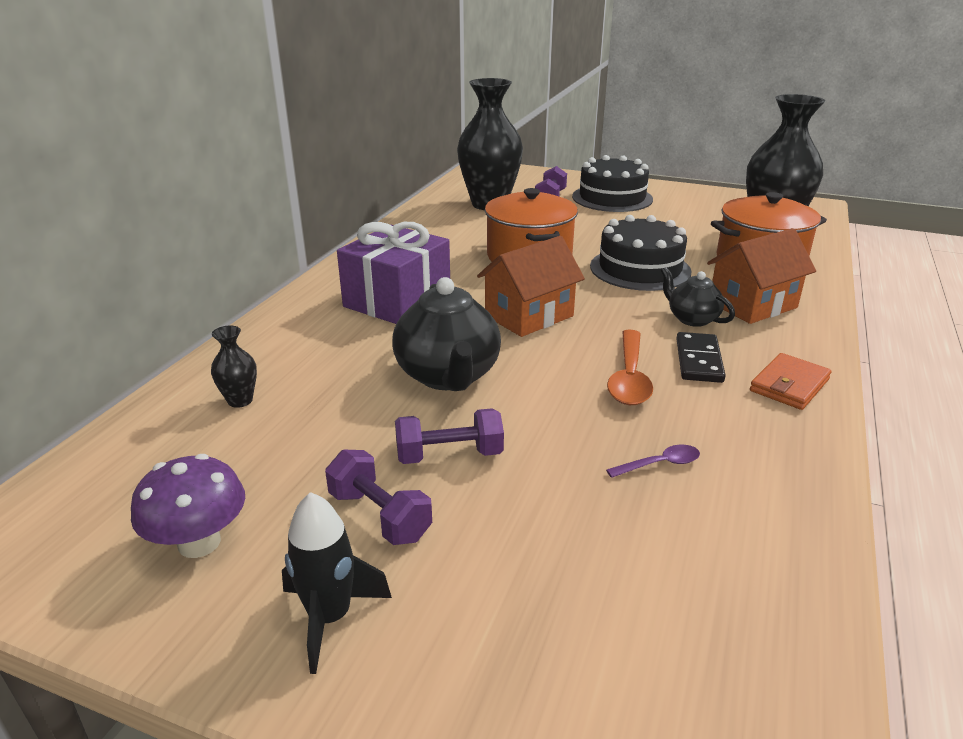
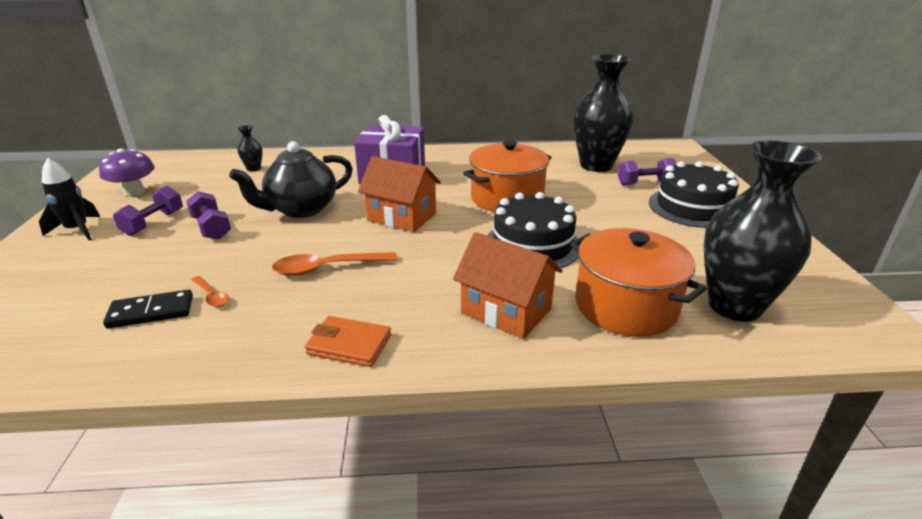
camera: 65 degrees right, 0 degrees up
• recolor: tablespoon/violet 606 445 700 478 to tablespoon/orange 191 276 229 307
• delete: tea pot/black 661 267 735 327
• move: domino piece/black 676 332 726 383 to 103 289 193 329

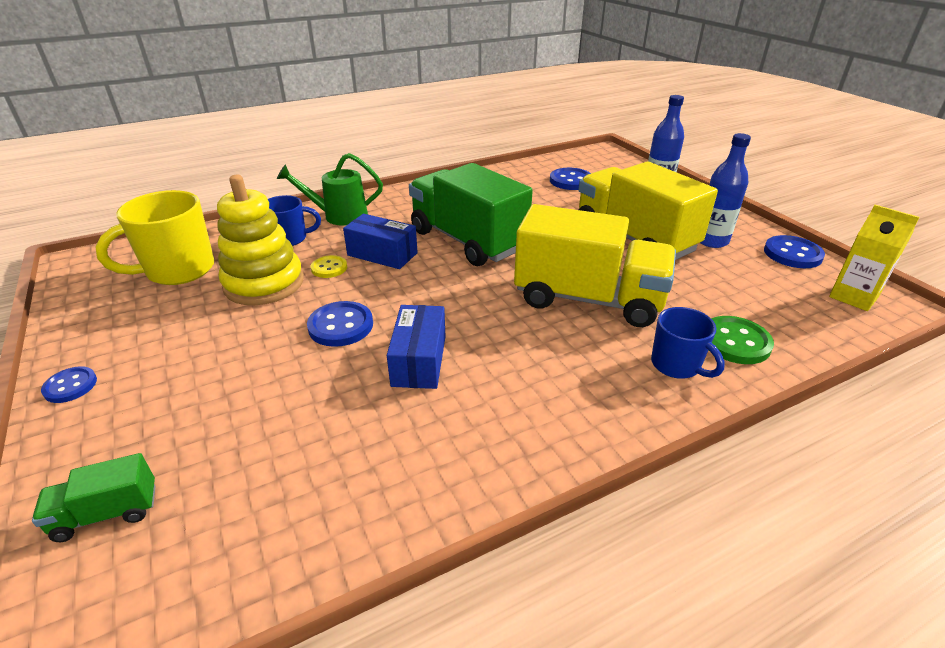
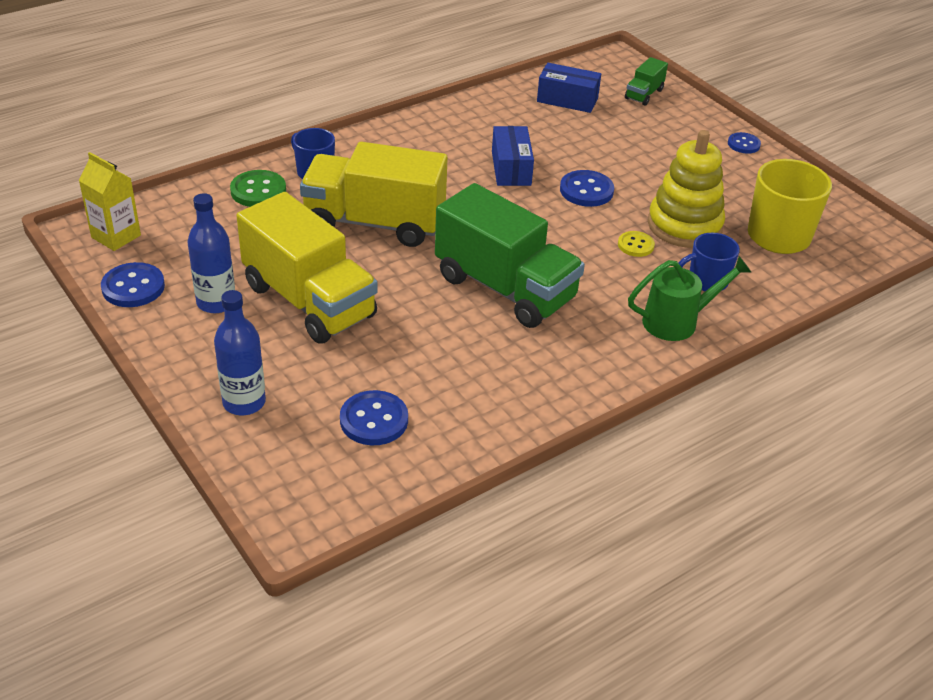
camera: 170 degrees right, 5 degrees up
• rotate: toy truck/green 32 453 156 542 = 625 57 668 106 150 degrees clockwise
• move: box/blue 343 214 418 269 to 537 63 601 113

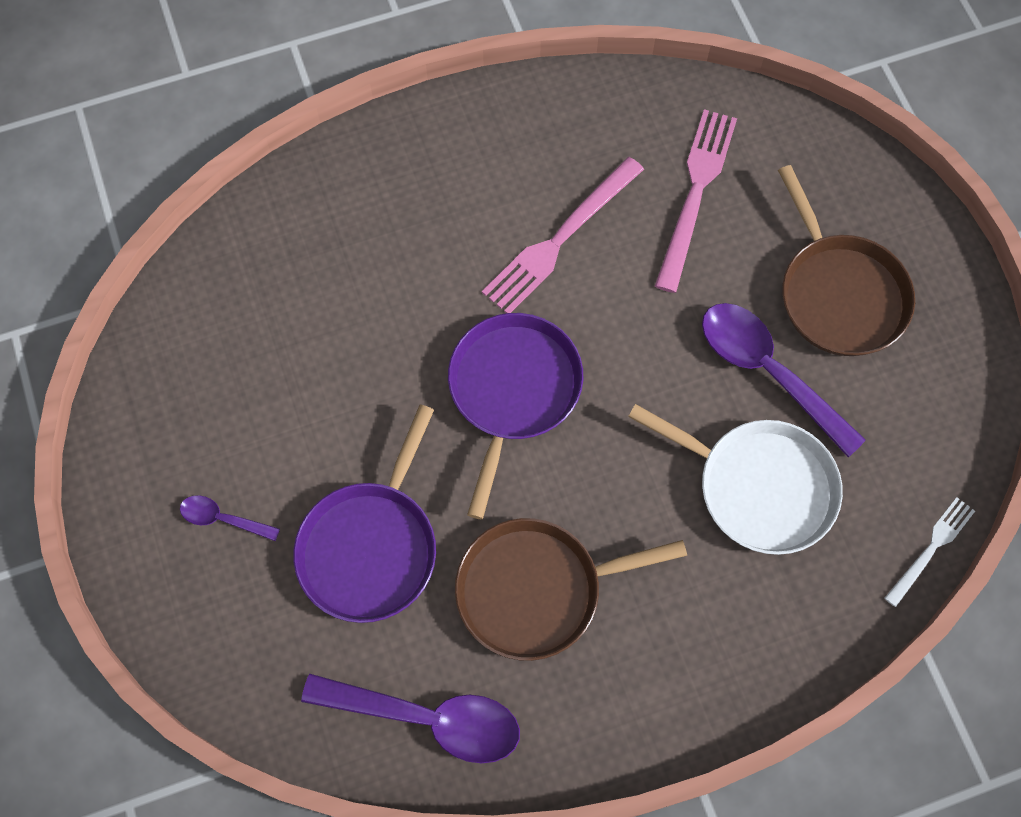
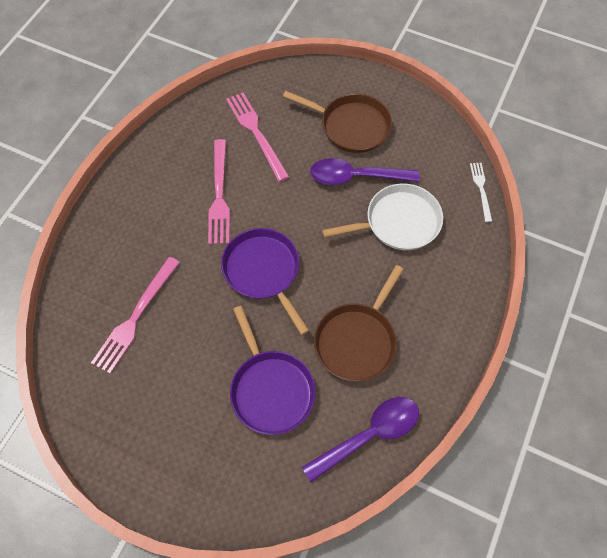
camera: 45 degrees left, 5 degrees down
• delete: tablespoon/violet 180 495 280 541
• insert: fork/pink 91 257 180 374

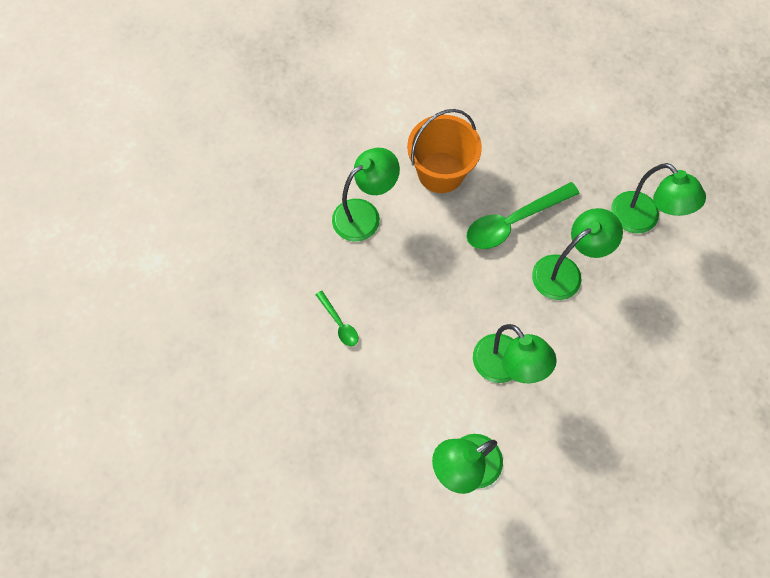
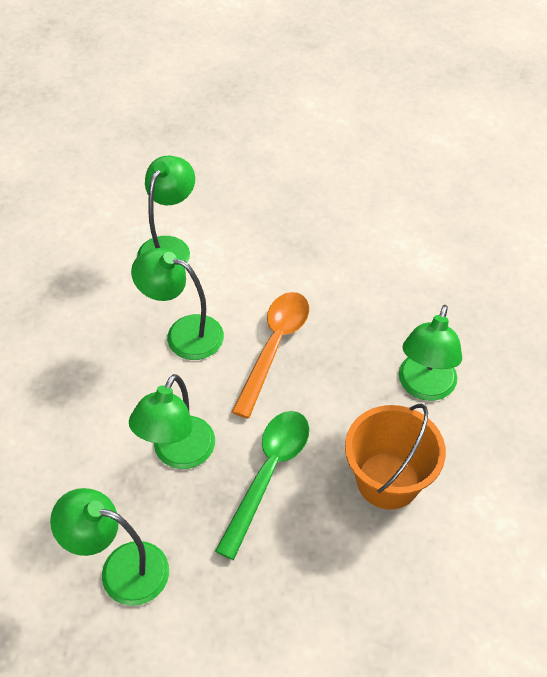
camera: 145 degrees right, 15 degrees down
• delete: tablespoon/green 316 291 358 346
• insert: tablespoon/orange 232 292 309 418

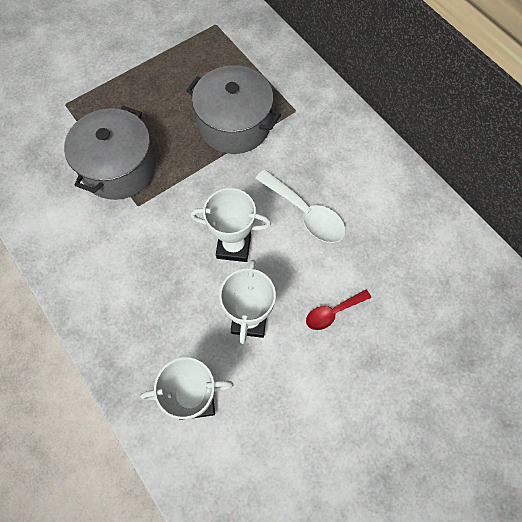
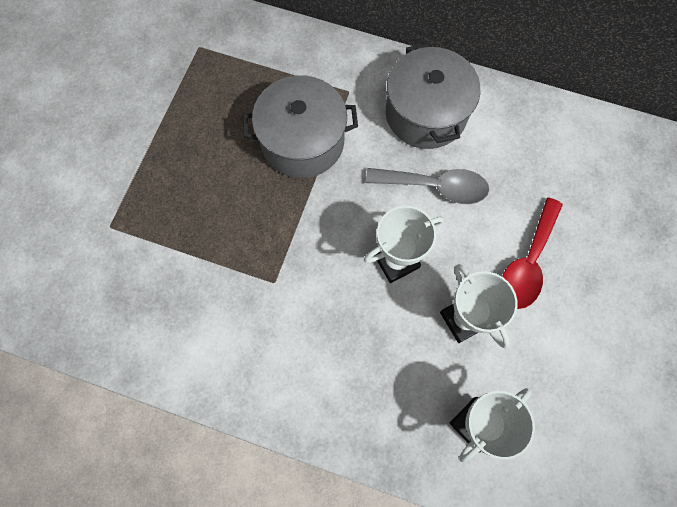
camera: 35 degrees left, 5 degrees up
• move: pot/gray 64 106 156 200 to 386 43 480 149
• recolor: tablespoon/snow-white 255 169 346 243 to tablespoon/gray 366 168 489 204
• resize: tablespoon/red 306 290 371 330 = 502 198 563 309 x1.65

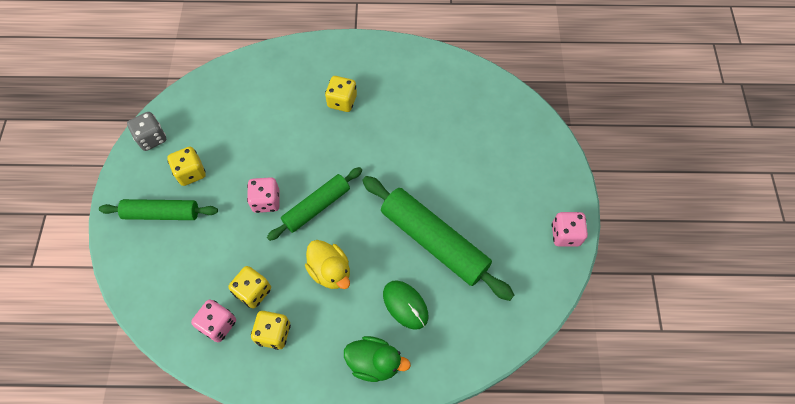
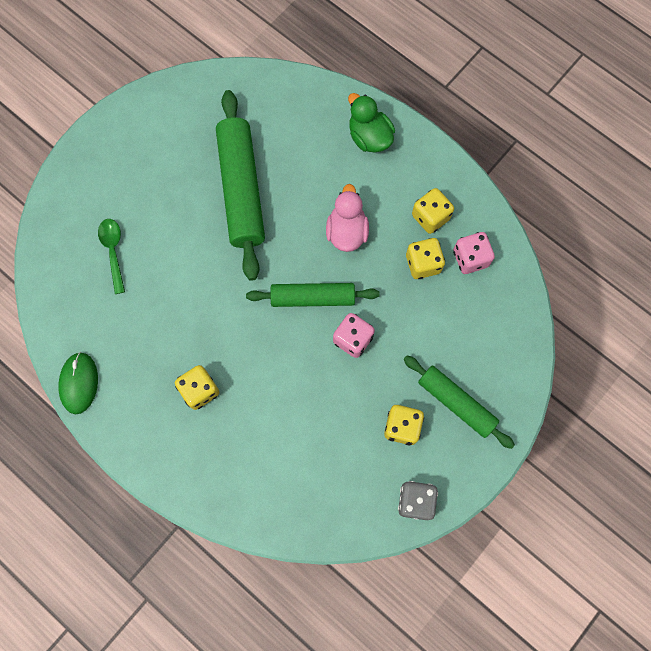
camera: 140 degrees left, 10 degrees up
• recolor: toy duck/yellow 305 240 350 289 to toy duck/pink 326 184 369 252
• move: PC mouse/green 383 280 428 330 to 58 352 98 414
• delete: die/pink 552 212 588 247
• insert: tablespoon/green 98 219 125 294

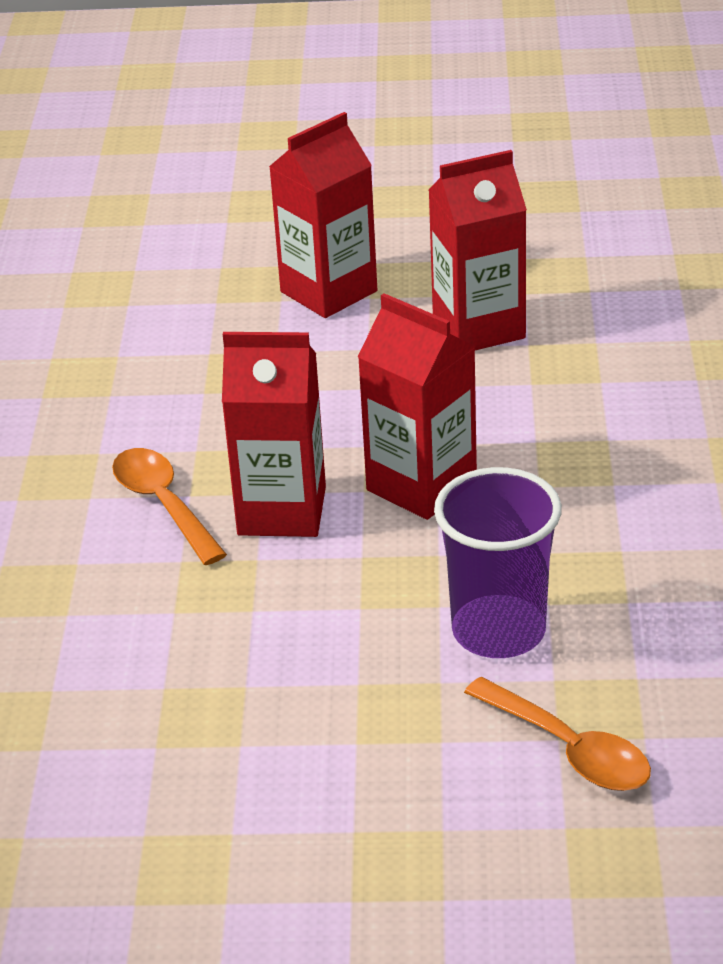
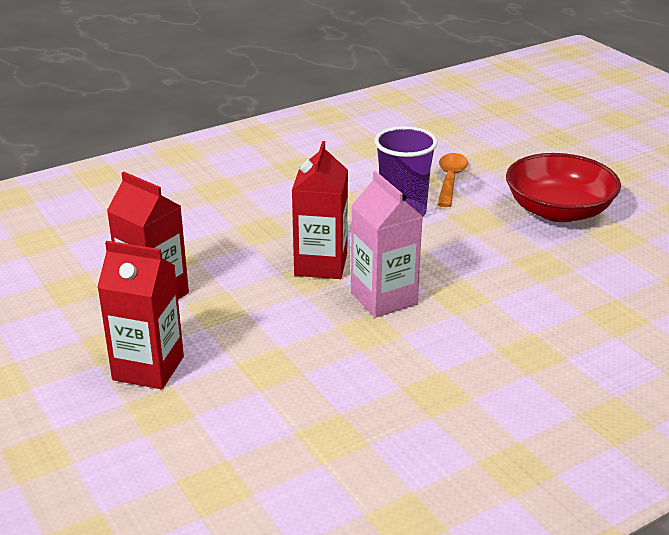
camera: 125 degrees left, 5 degrees down
• delete: tablespoon/orange 112 448 227 565
• recolor: carton/red 222 332 326 537 to carton/pink 351 171 423 318
• insert: serving bowl/red 506 153 621 222

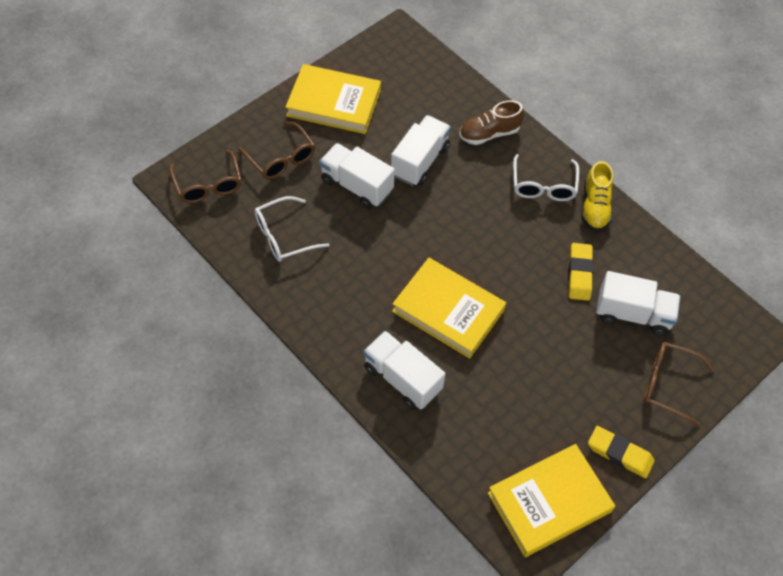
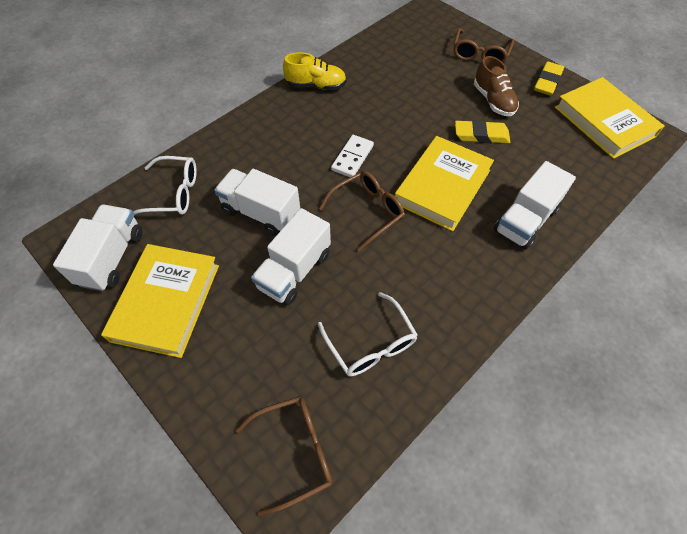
camera: 90 degrees left, 0 degrees up
• move: glasses/russet 238 122 315 179 to 319 171 405 252
• move: sneaker/russet 459 100 524 145 to 474 56 519 116
• move: glasses/snow-white 513 154 579 201 to 133 156 197 215
• move: eraser/yellow 568 243 593 301 to 455 120 510 143
• move: toy truck/snow-white 596 271 681 336 to 53 205 142 291
• insert: domino piece/snow-white 331 135 374 177

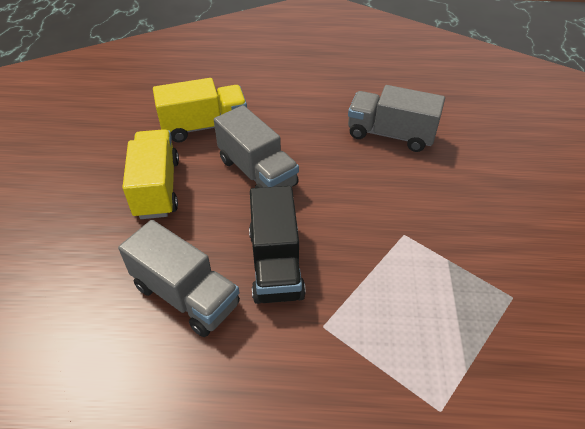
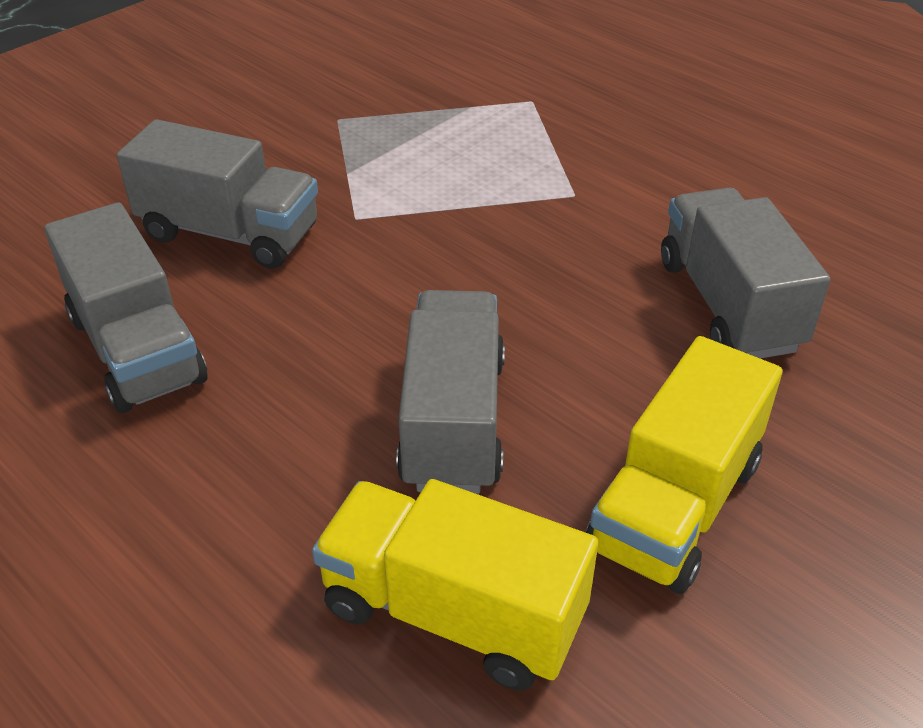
camera: 140 degrees left, 5 degrees down
• delete: toy truck/black 249 186 306 304
• insert: toy truck/gray 117 119 318 269

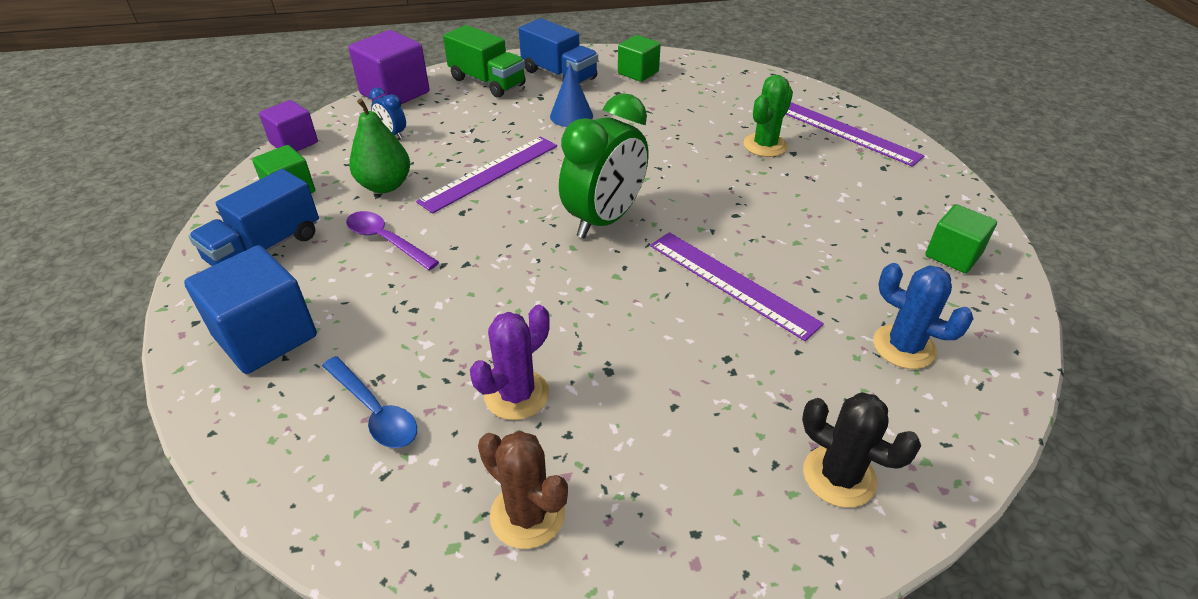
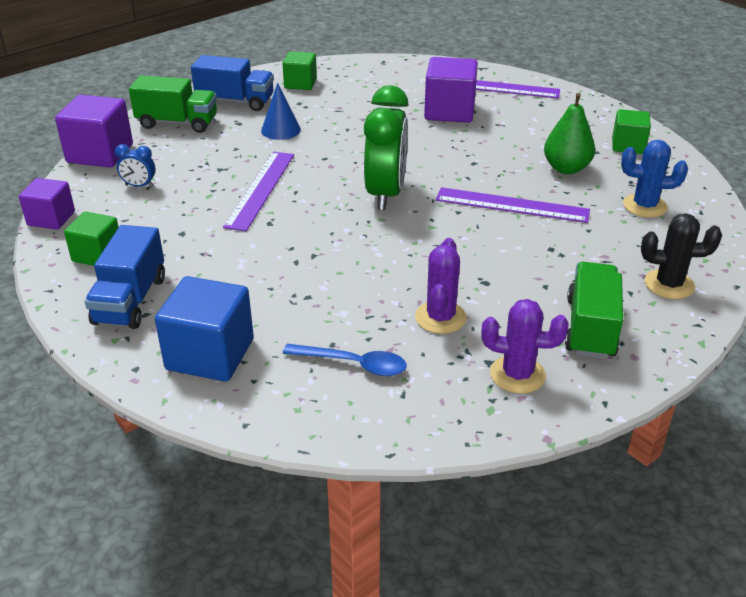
camera: 30 degrees left, 5 degrees down
• delete: tablespoon/violet 346 211 439 270
• move: pear/green 349 98 410 193 to 544 93 595 174
• recolor: prickly plant/russet 478 431 568 549 to prickly plant/violet 481 299 569 394
• replace: prickly plant/green 743 75 793 157 to solid cube/violet 424 57 478 123
• insert: toy truck/green 565 262 623 359

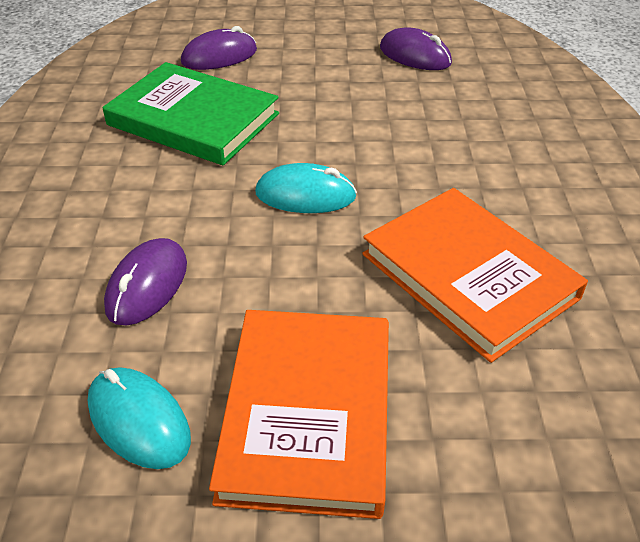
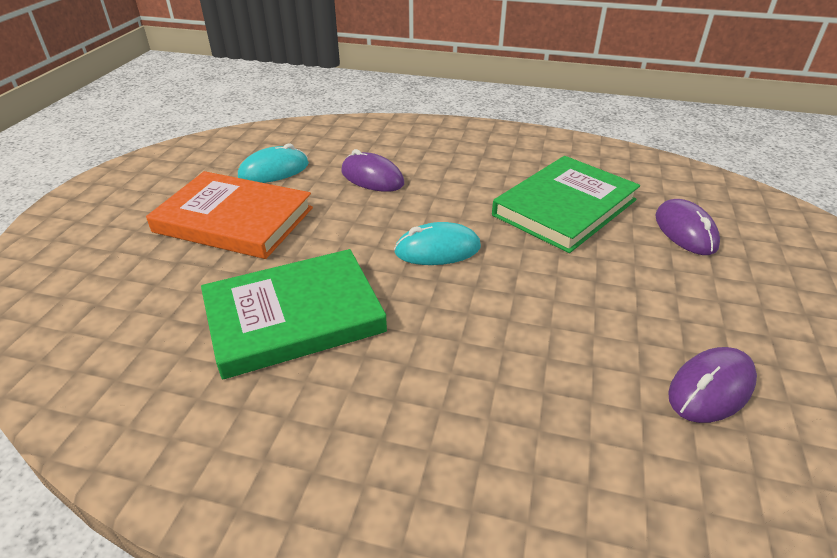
camera: 105 degrees right, 5 degrees down
• rotate: PC mouse/teal 255 163 357 213 = 394 222 481 265 60 degrees clockwise
• recolor: hardcover/orange 362 188 588 363 to hardcover/green 201 249 387 379

